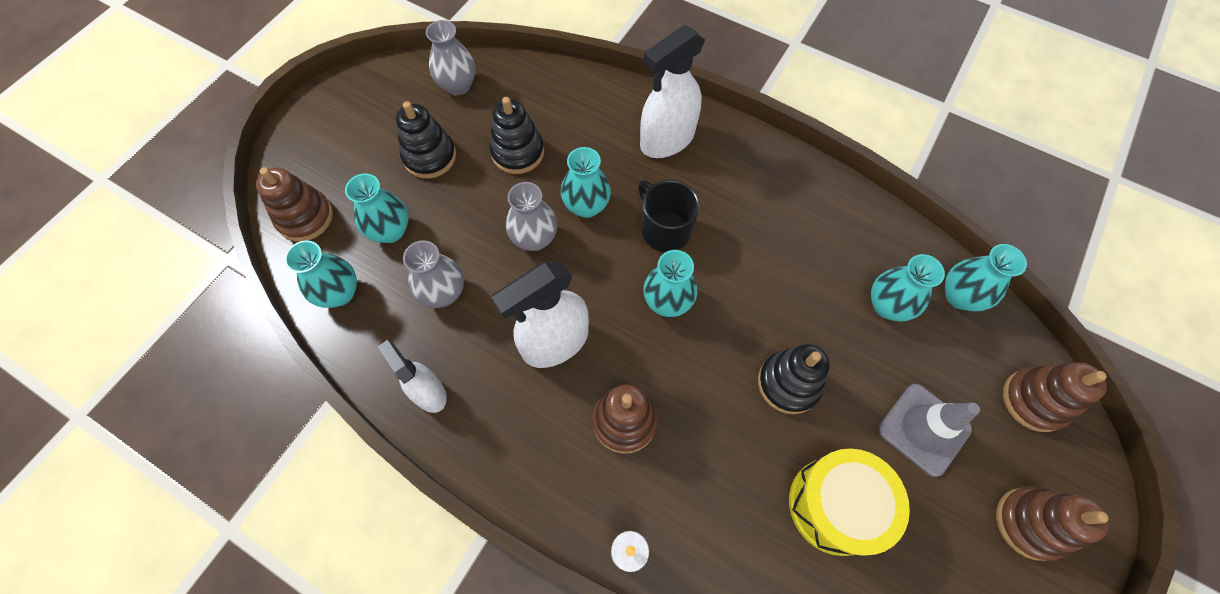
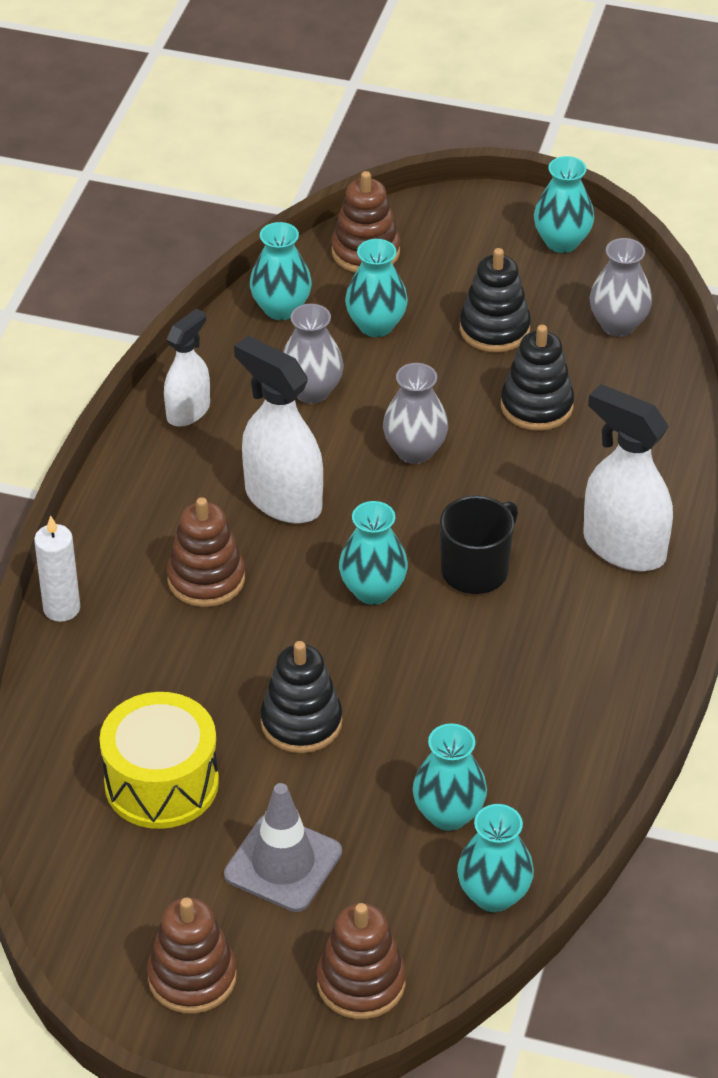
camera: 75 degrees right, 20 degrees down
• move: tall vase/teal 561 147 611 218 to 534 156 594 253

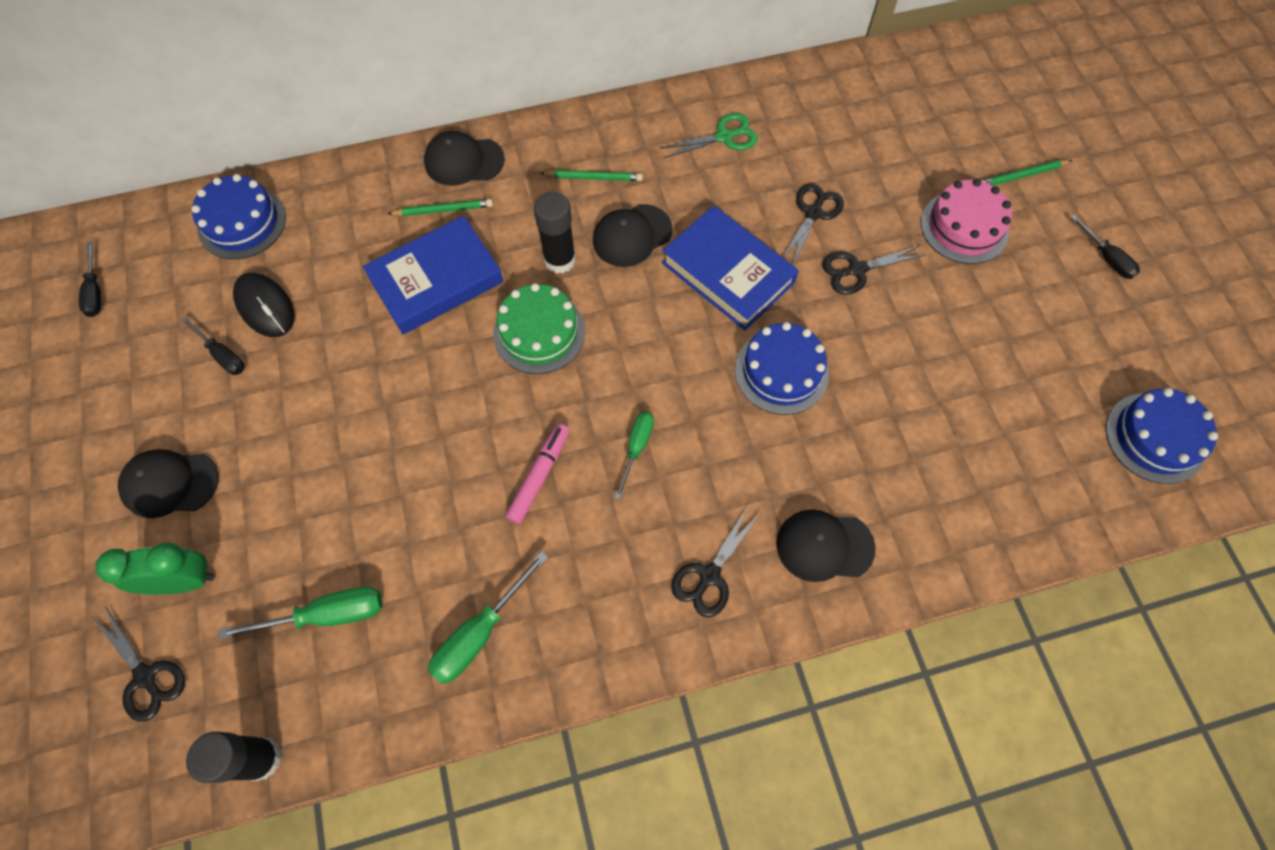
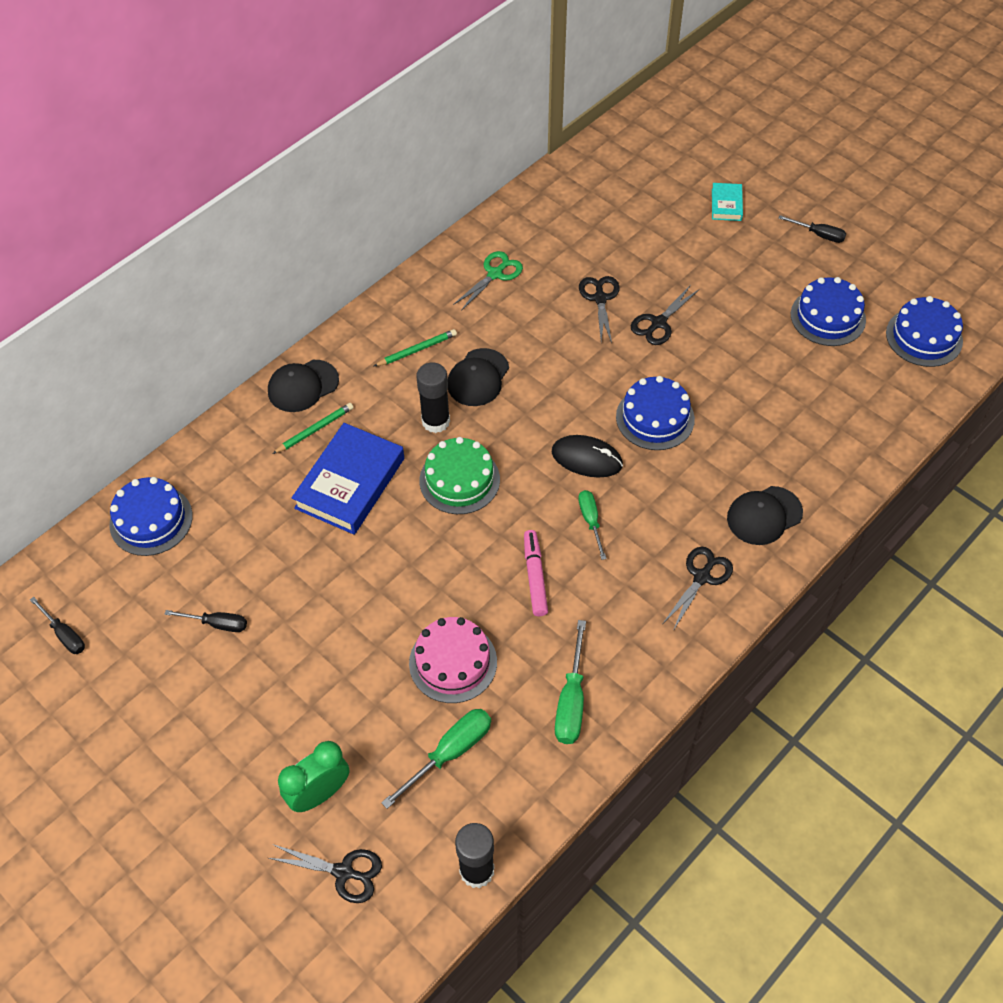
camera: 30 degrees left, 10 degrees down
• delete: cap/black 118 449 219 518
• move: PC mouse/black 233 273 295 337 to 551 435 623 478
• delete: hardcover/blue 662 205 799 330
• rotate: pair of scissors/black 671 506 759 617 = 663 547 733 631 150 degrees counterclockwise
• move: gateau/pink 921 179 1012 264 to 409 617 497 703
• replace: lead pencil/green 981 160 1072 185 to hardcover/teal 712 183 743 221
• insert: gateau/blue 791 277 866 346

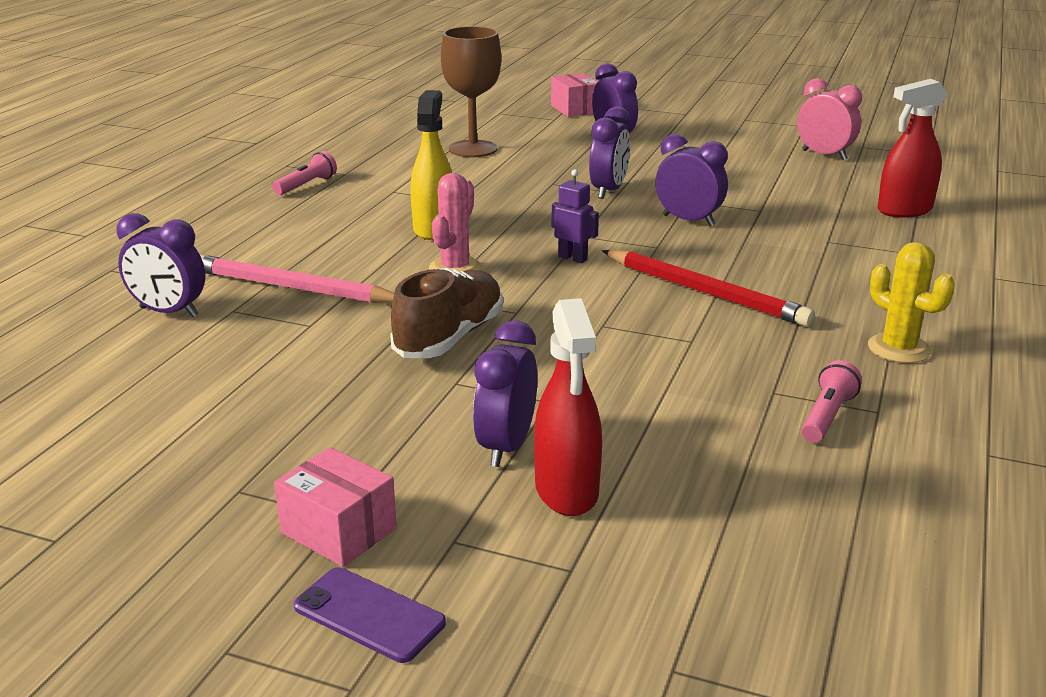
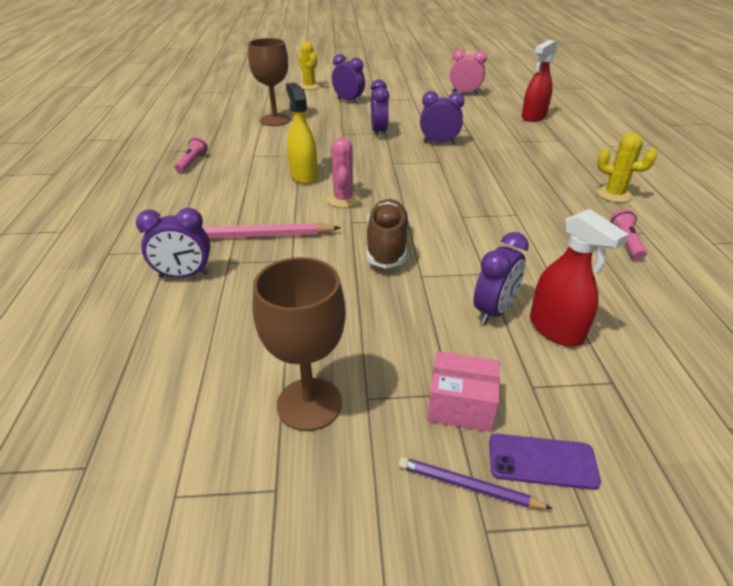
camera: 25 degrees left, 10 degrees up
• rotate: bedside clock/violet 473 321 537 467 = 474 232 529 324 135 degrees counterclockwise
• replace: box/pink 551 73 598 117 to prickly plant/yellow 299 41 321 90
• delete: toy robot/violet 552 169 599 263
• delete: lead pencil/red 602 250 815 327
• insert: goblet/russet 253 257 346 431
• insert: lead pencil/violet 398 457 553 509

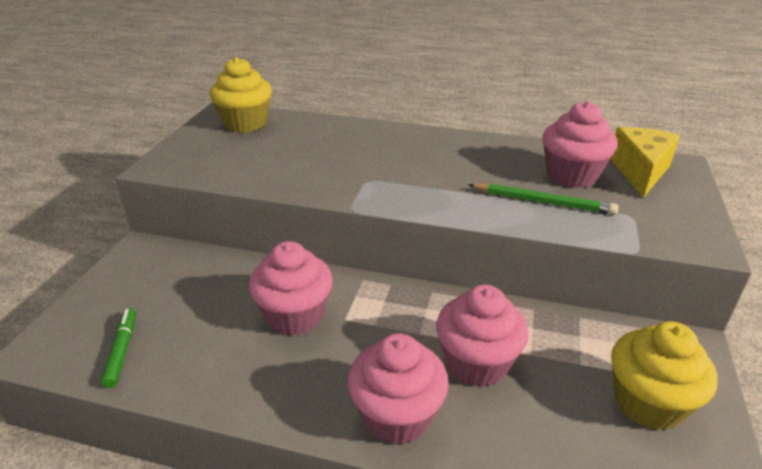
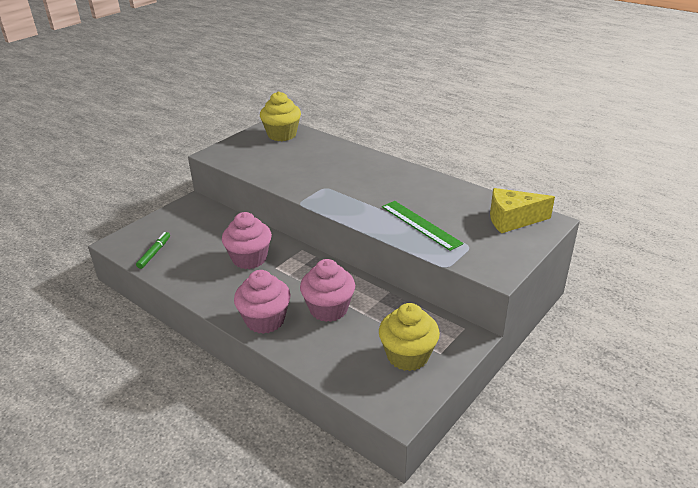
camera: 25 degrees right, 0 degrees up
• replace: lead pencil/green 468 183 619 215 to straightedge/green 382 201 463 251
• delete: cupcake/pink 542 101 617 188
• rotate: cheese wedge/yellow 610 127 680 198 = 490 188 555 233 135 degrees counterclockwise

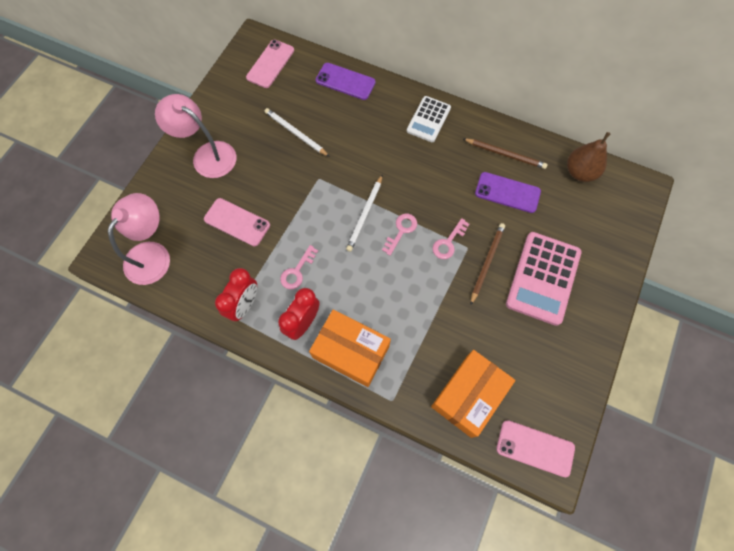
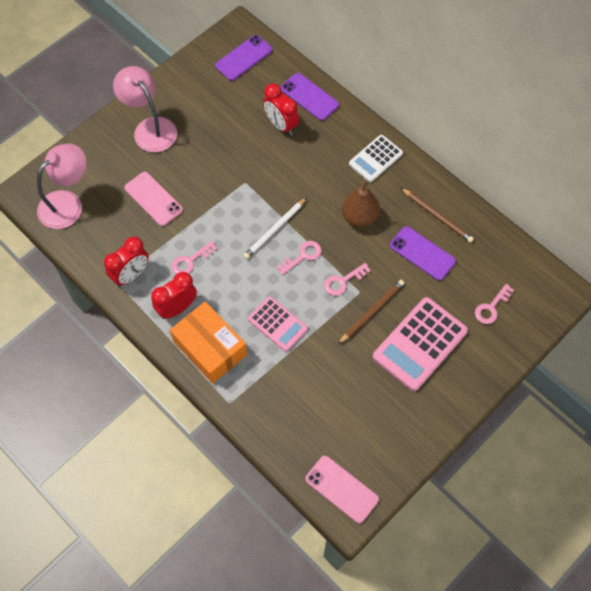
camera: 20 degrees right, 5 degrees down
• recolor: phone/pink 246 40 294 88 to phone/violet 215 35 273 81
• delete: lead pencil/snow-white 265 108 330 157
• delete: box/orange 431 350 515 438
• move: pear/russet 567 132 610 182 to 342 180 380 227
• insert: adding machine/pink 248 297 308 352
• insert: bedside clock/red 263 83 299 135
• insert: door key/pink 475 284 514 324

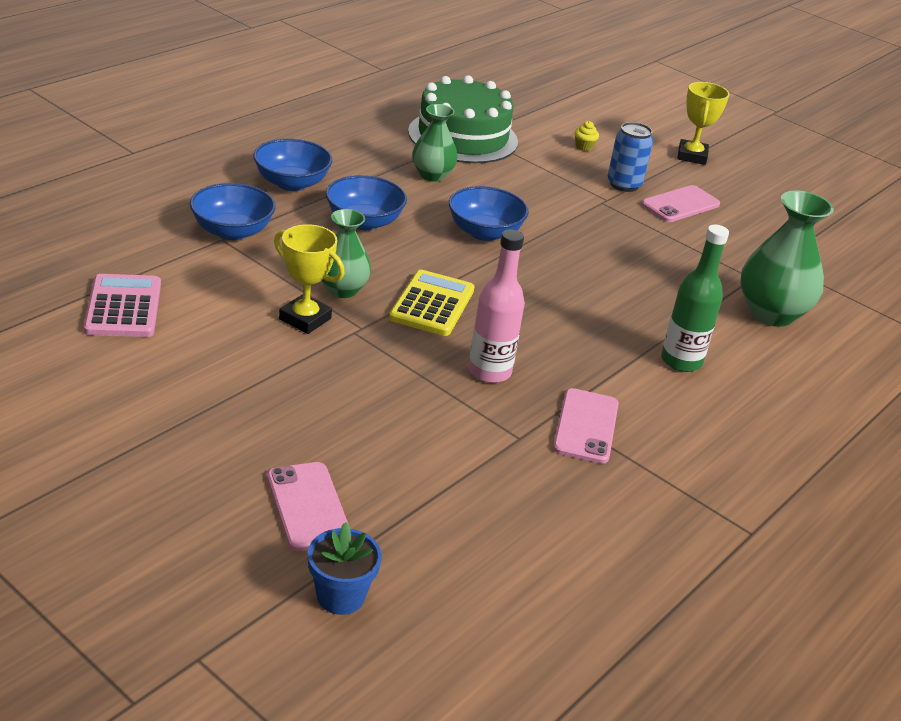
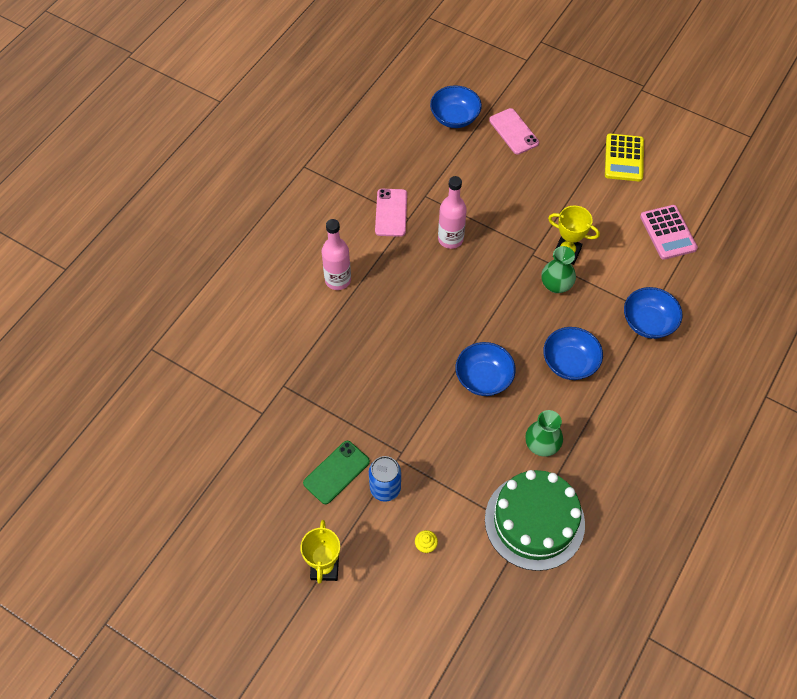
camera: 175 degrees right, 25 degrees up
• move: serving bowl/blue 253 139 332 191 to 430 85 482 128
• delete: potted plant/blue 308 522 382 615
• move: adding machine/yellow 389 270 475 336 to 605 133 644 182
• recolor: phone/pink 641 185 720 222 to phone/green 303 441 370 504
• recolor: flask/green 661 225 729 372 to flask/pink 321 219 351 290
• delete: tall vase/green 740 191 834 327

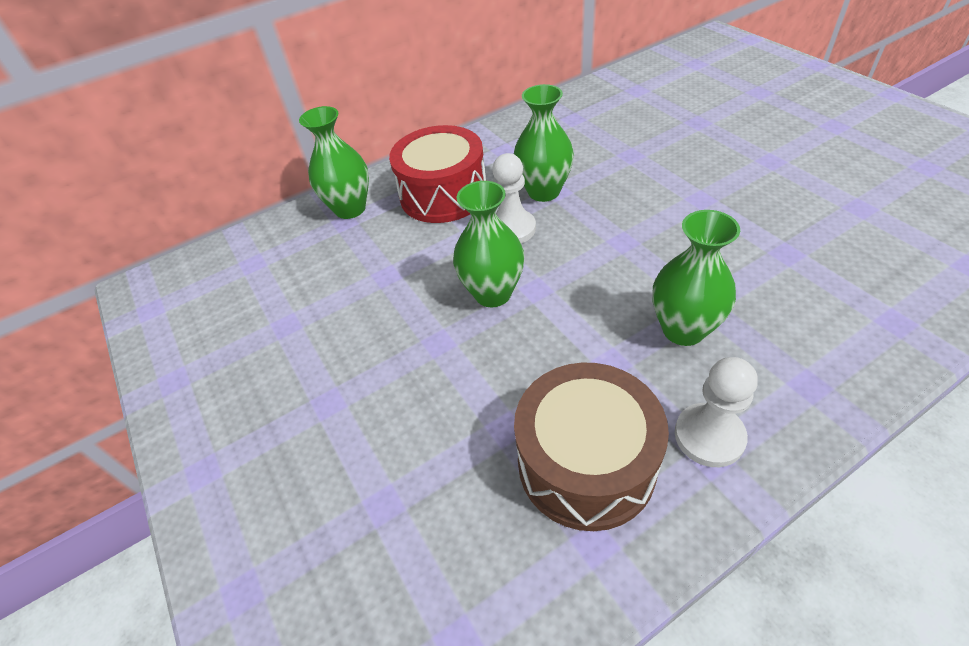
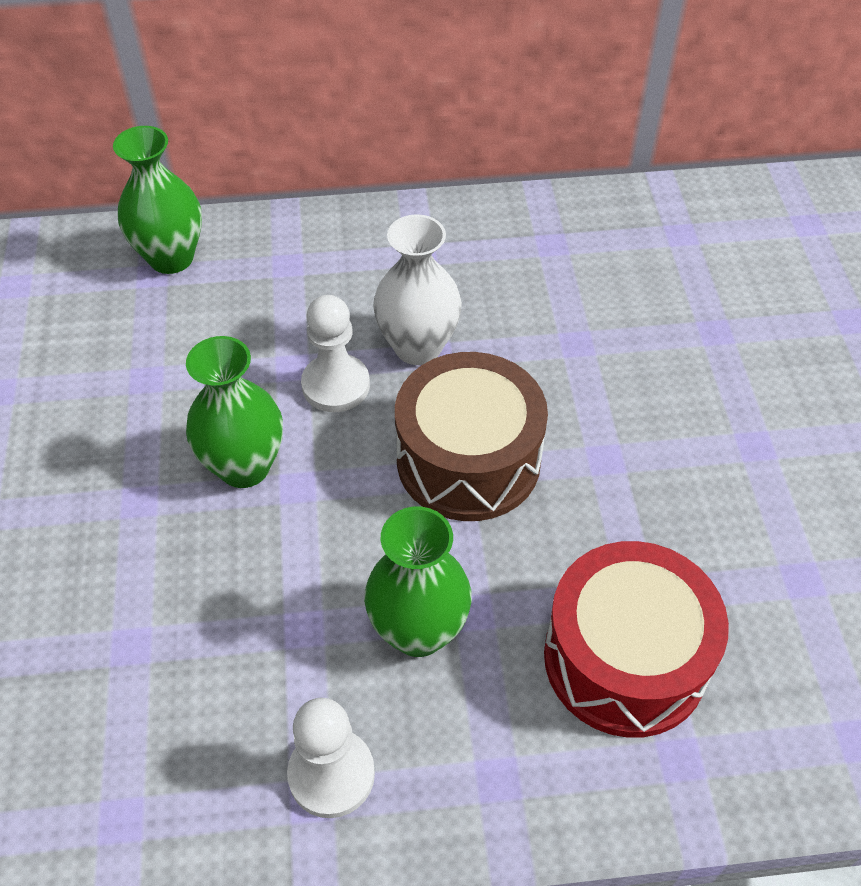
camera: 20 degrees right, 5 degrees up
• move: drum/red 389 125 486 223 to 544 541 729 738
• recolor: tall vase/green 514 84 574 202 to tall vase/snow-white 373 214 462 365
• move: drum/russet 514 362 669 531 to 395 352 548 521

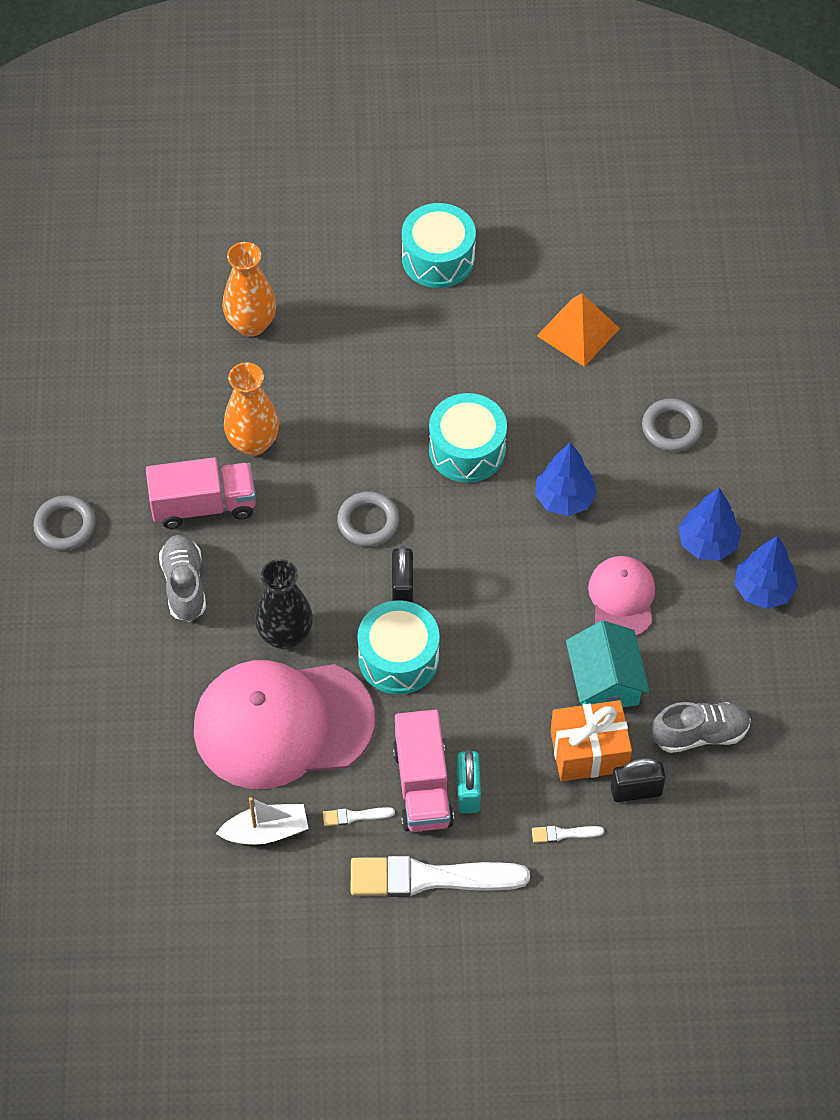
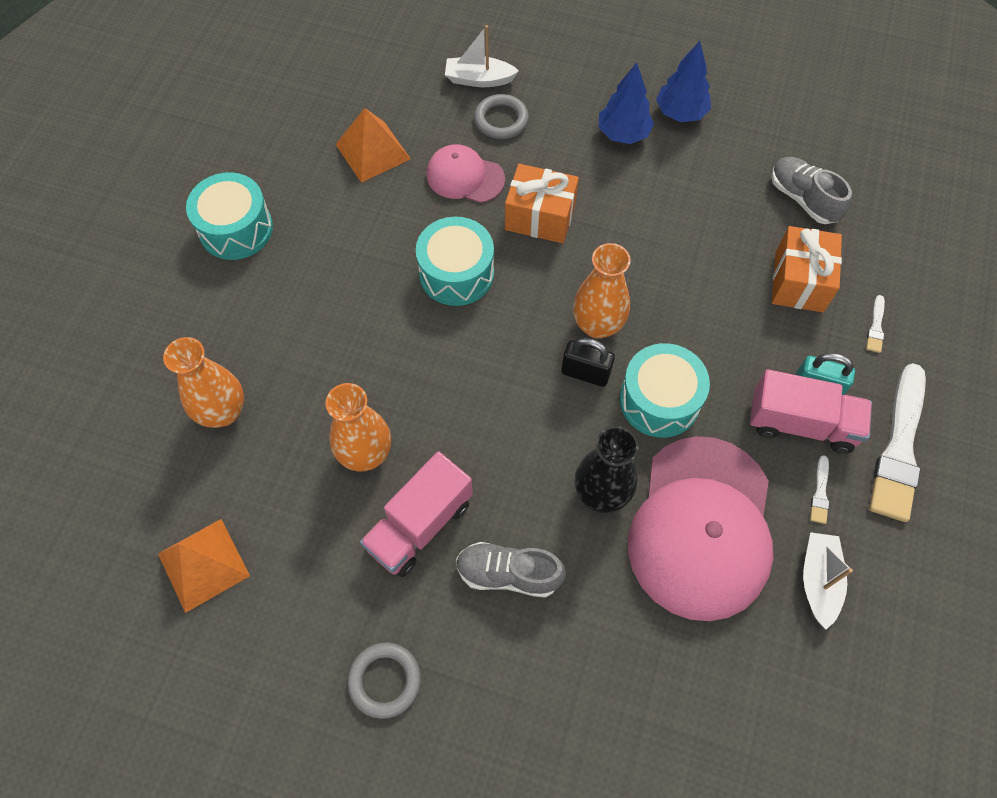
camera: 70 degrees left, 5 degrees up
• rotate: toy truck/pink 146 457 256 529 = 360 451 473 577 150 degrees counterclockwise
• delete: hoop/gray 337 491 399 547
• replace: tree/blue 535 442 597 516 to present/orange 505 164 579 243
• delete: toy house/teal 566 620 649 707
• move: cap/pink 588 556 655 636 to 427 144 505 203
• delete: lock/black 611 758 666 802
• rotate: sneaker/gray 652 702 751 753 = 771 157 852 224 45 degrees counterclockwise
• insert: pyramid/orange 158 519 250 613
• insert: toy boat/snow-white 445 25 519 87
• insert: tall vase/orange 573 243 631 339

